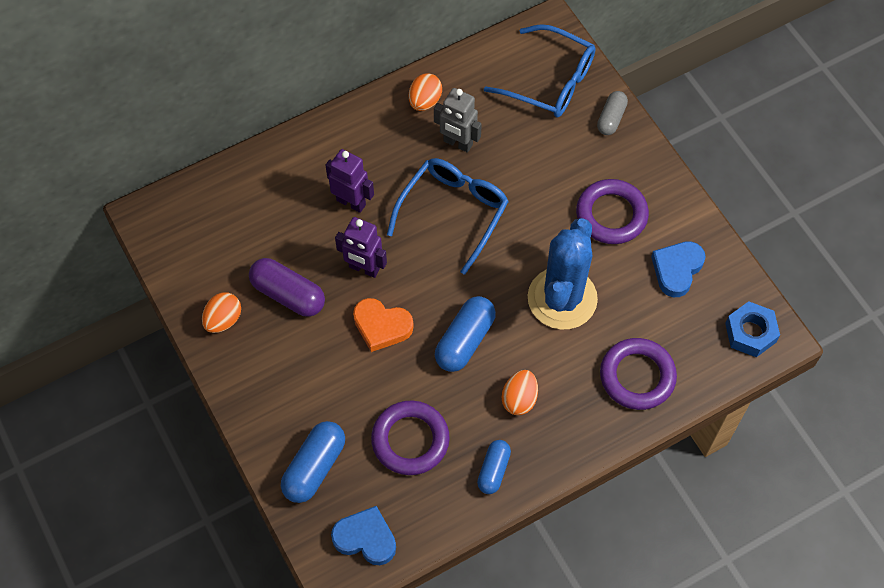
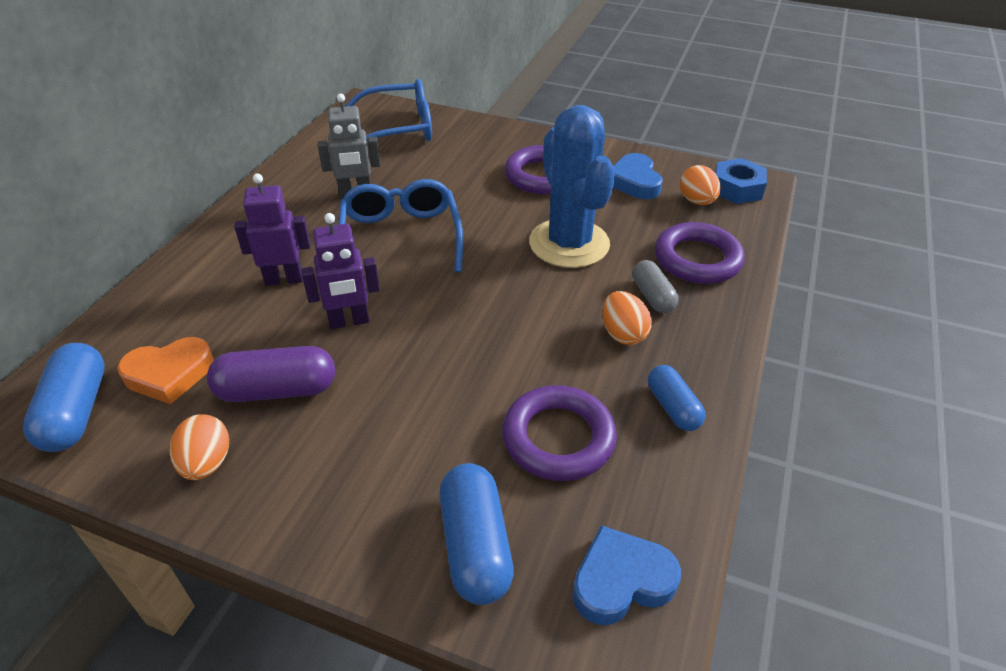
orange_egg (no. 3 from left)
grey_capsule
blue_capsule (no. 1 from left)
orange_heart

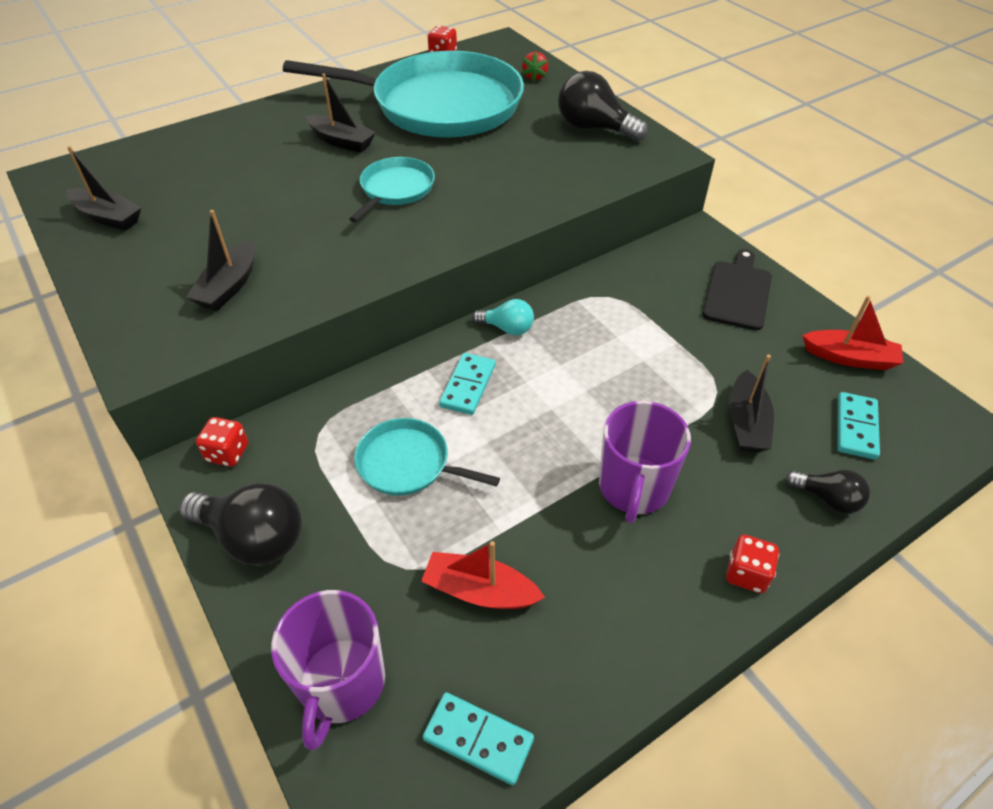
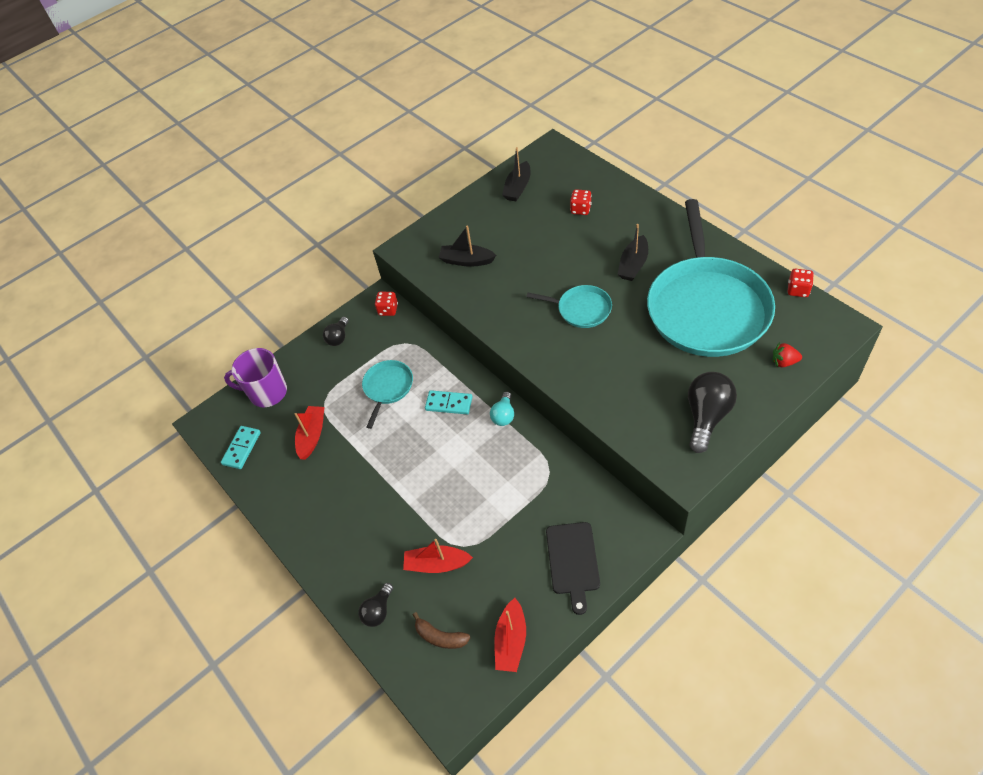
black_cutting_board
red_boat (no. 2 from left)
brown_banana
purple_mug (no. 2 from left in the first image)
black_light_bulb (no. 1 from left)
red_dice (no. 2 from left)

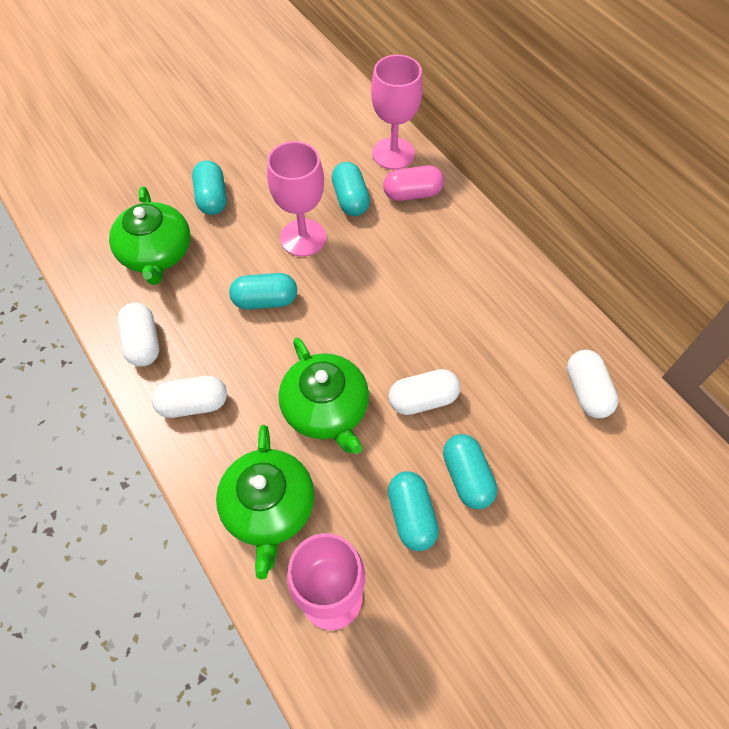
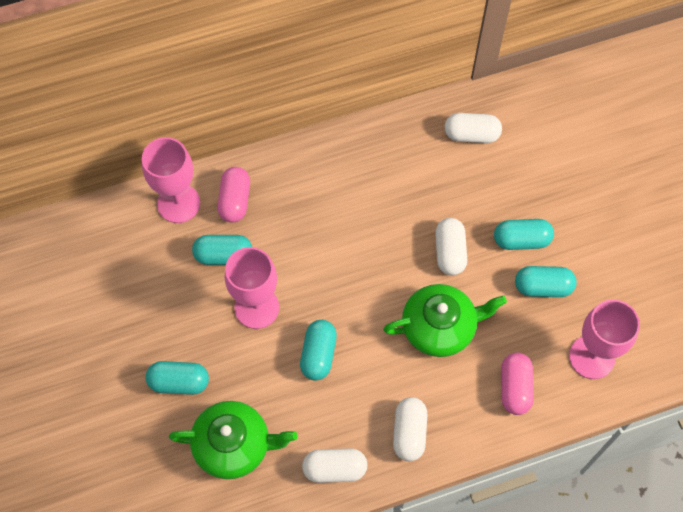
pink_capsule (no. 2 from left)

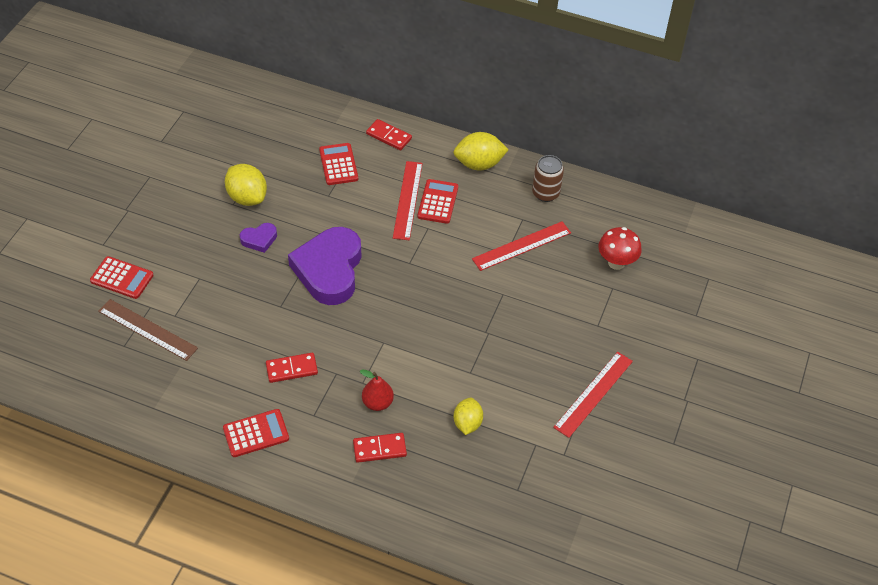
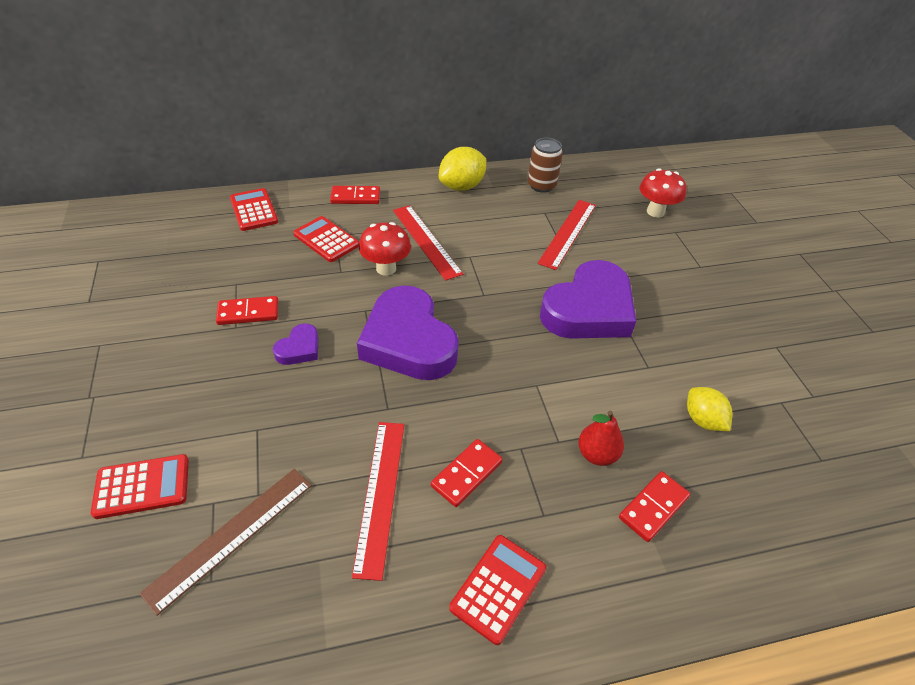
red_domino (no. 1 from left)
red_calculator (no. 2 from left)
brown_ruler
red_ruler (no. 1 from left)
red_mushroom (no. 1 from left)
purple_heart (no. 3 from left)

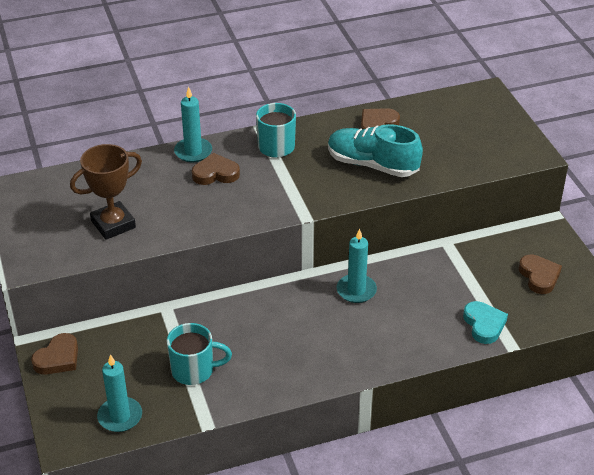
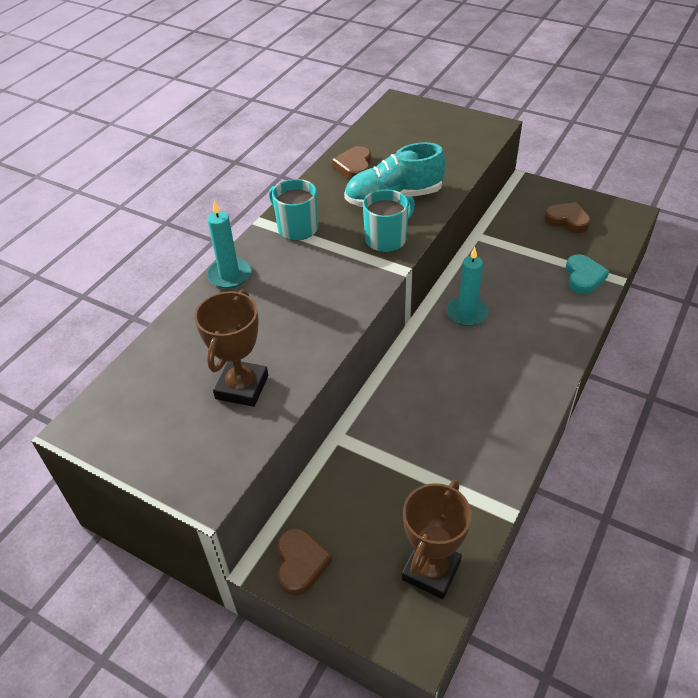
brown_heart (no. 2 from left in the first image)
turquoise_heart
turquoise_mug (no. 2 from left)
brown_trophy (no. 2 from left)

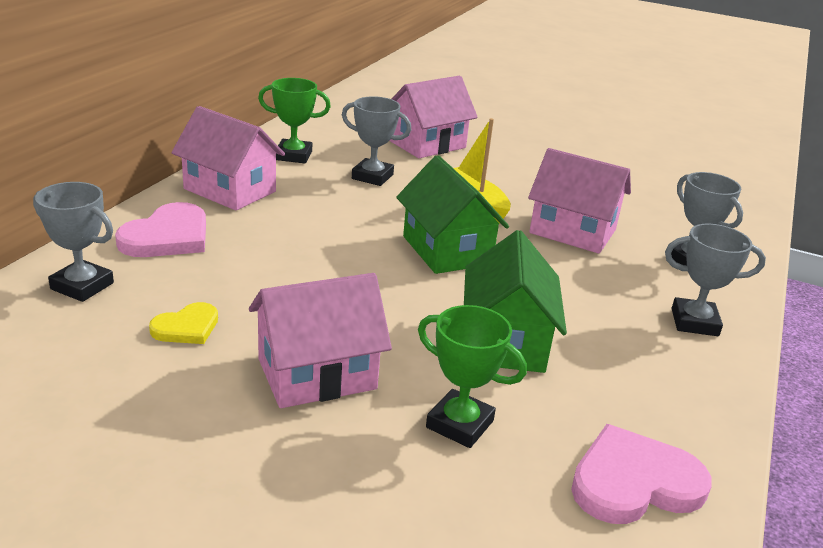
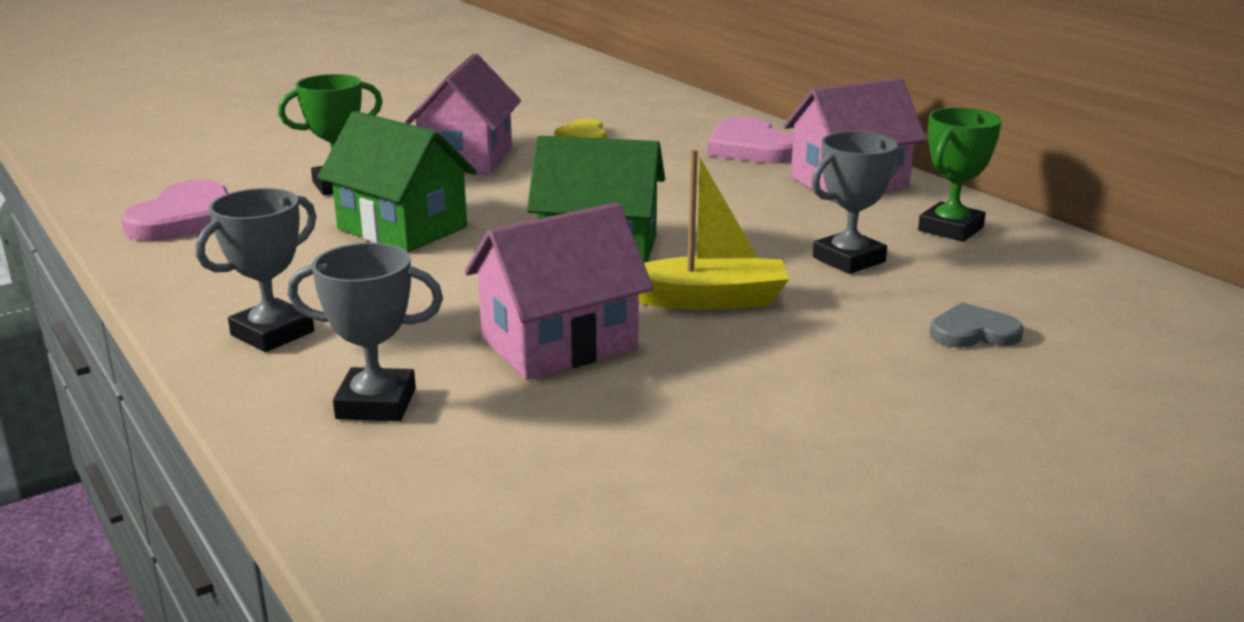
grey_heart
grey_trophy (no. 1 from left in the first image)

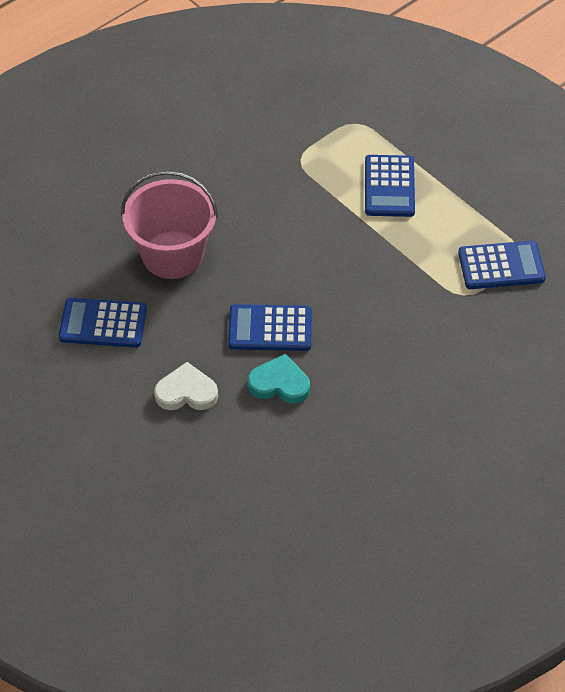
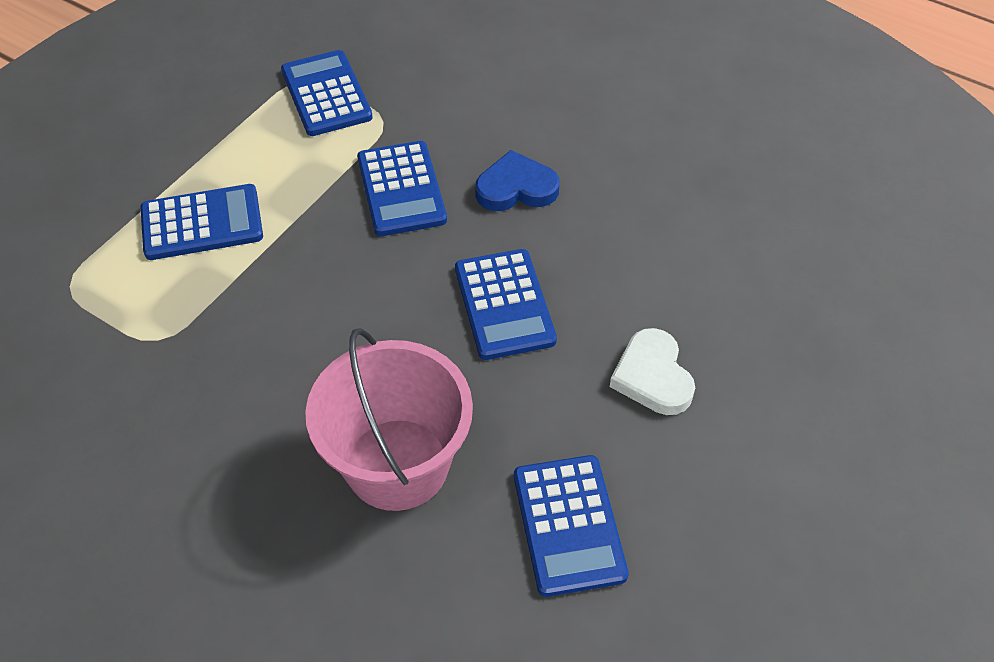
turquoise_heart
blue_calculator (no. 3 from left)
blue_heart

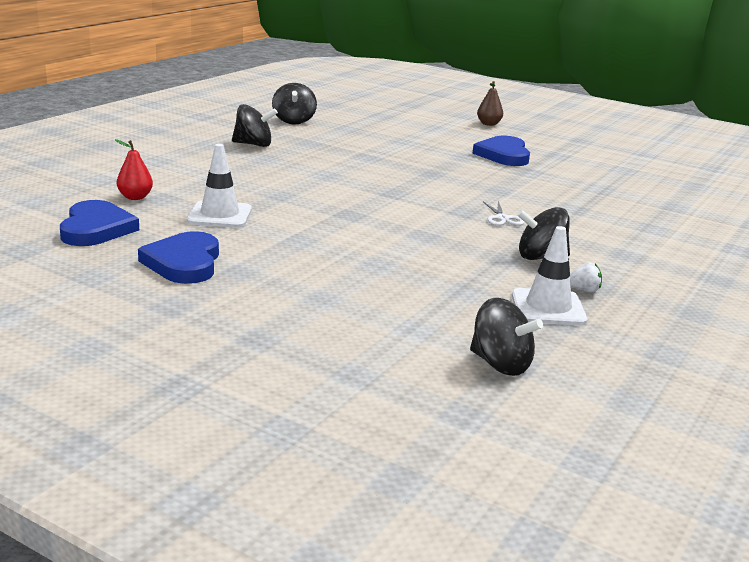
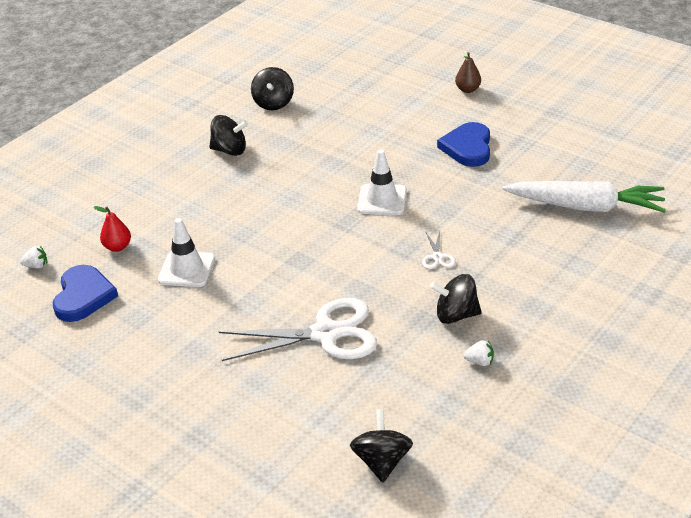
white_traffic_cone (no. 2 from left)
blue_heart (no. 2 from left in the first image)
black_spinning_top (no. 3 from left)
white_carrot
white_strawberry (no. 1 from left)
white_scissors (no. 1 from left)

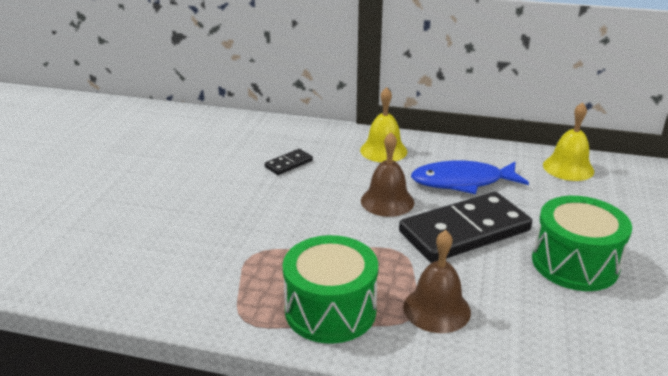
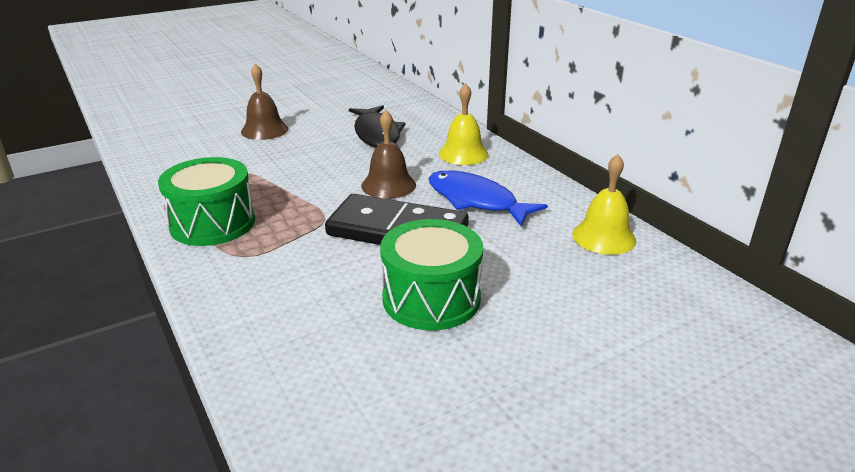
black_fish
brown_bell (no. 1 from left)

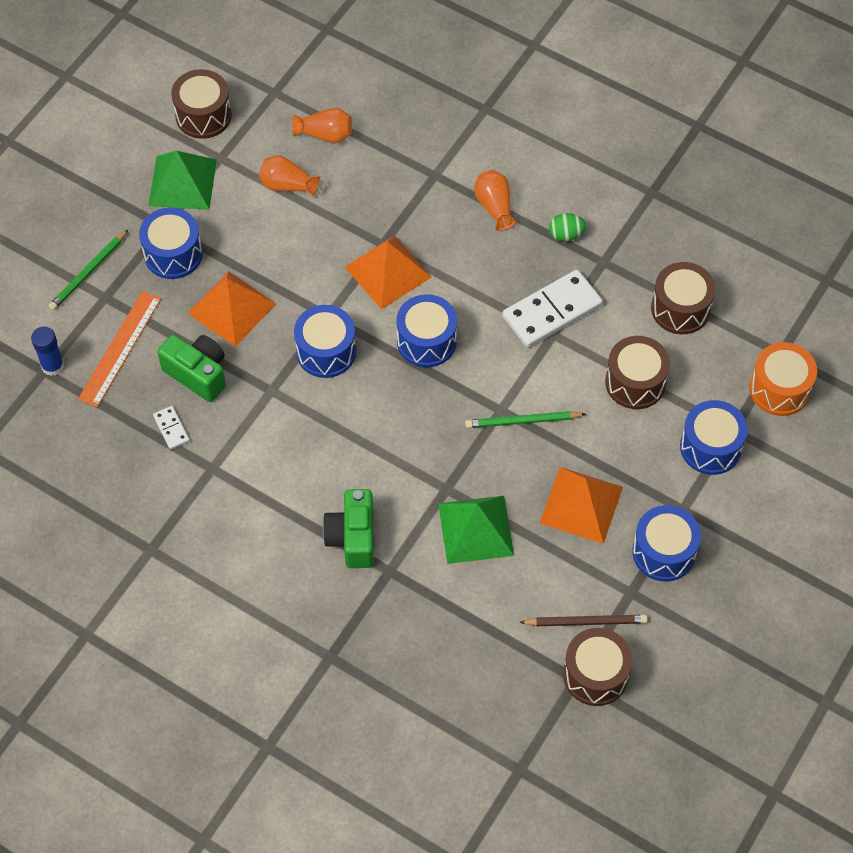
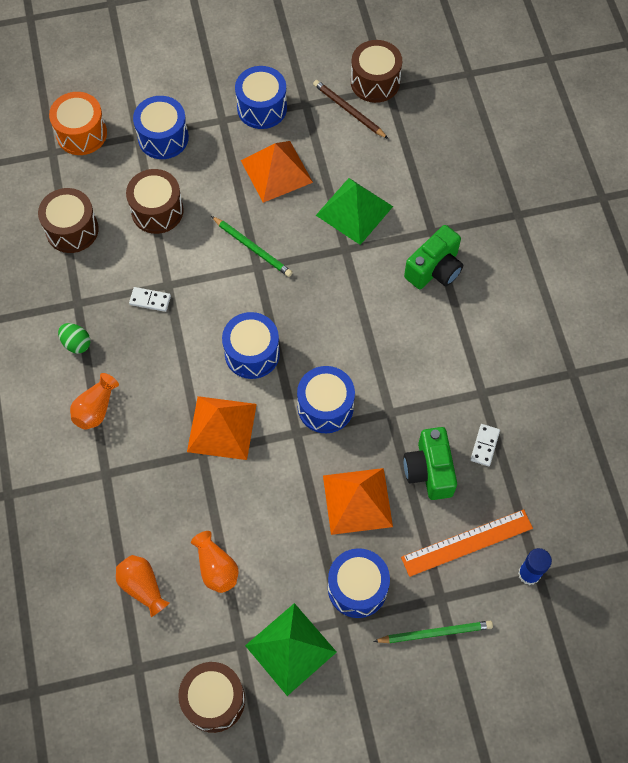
white_domino (no. 1 from left)

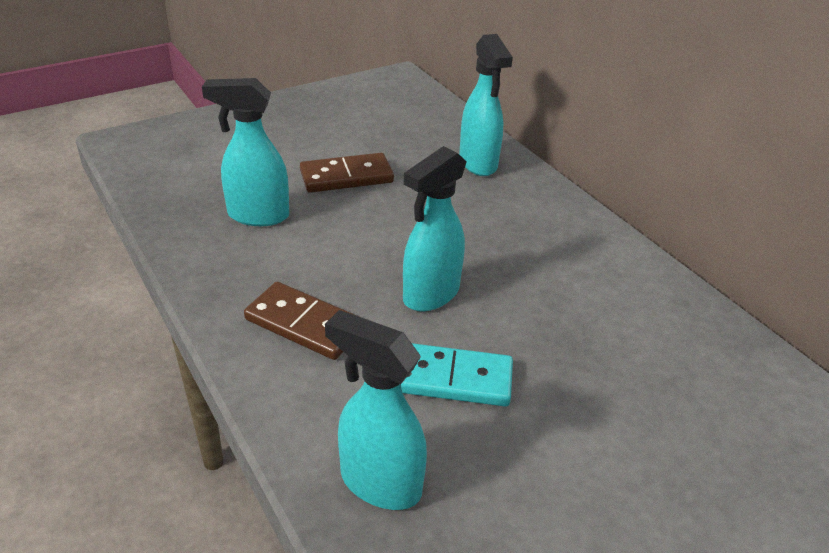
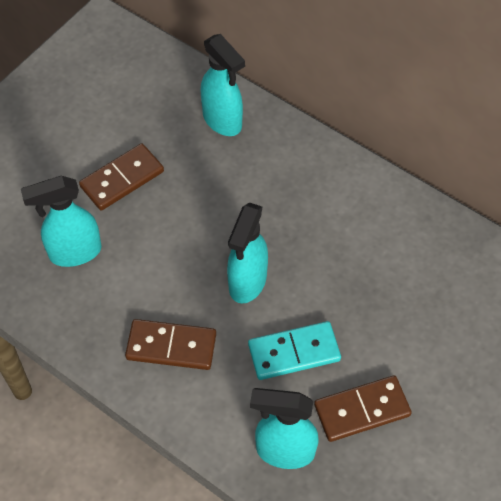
brown_domino (no. 3 from left)

